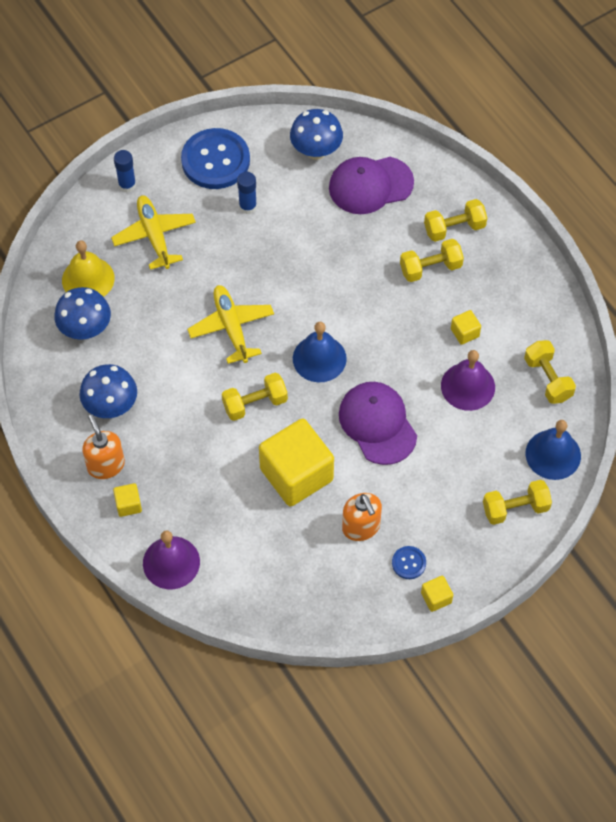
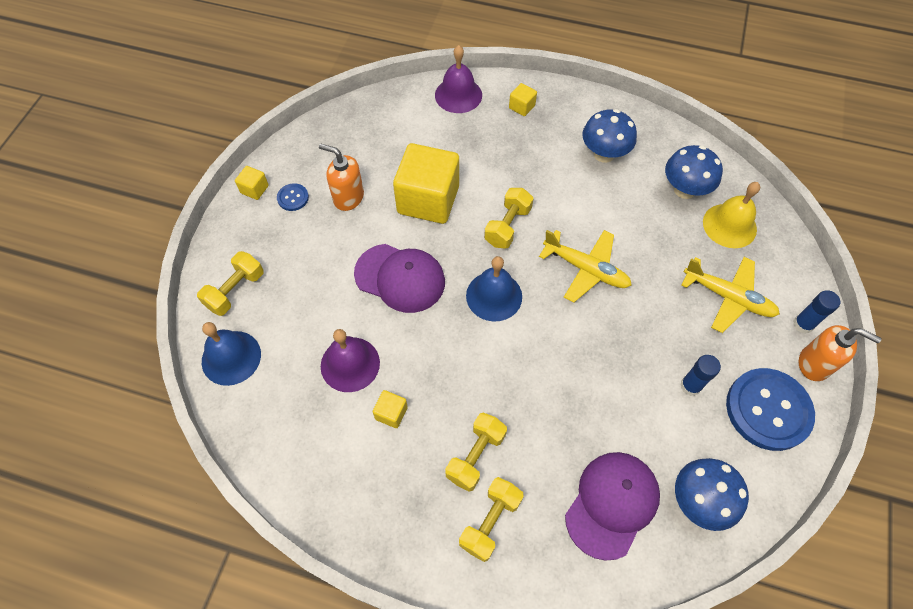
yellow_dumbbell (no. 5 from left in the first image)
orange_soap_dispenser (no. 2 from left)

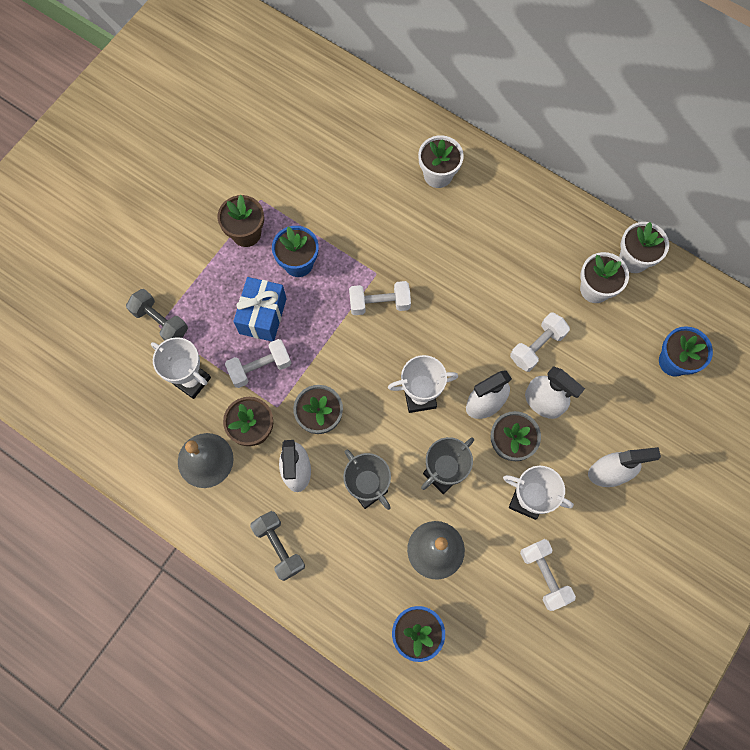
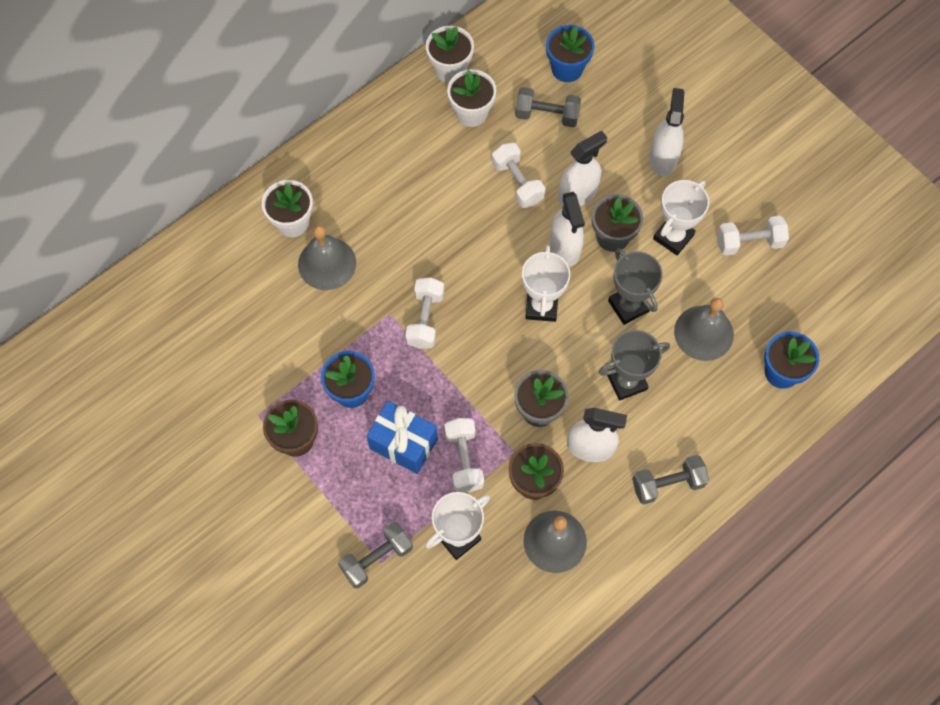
grey_dumbbell (no. 2 from left)
grey_bell (no. 1 from left)

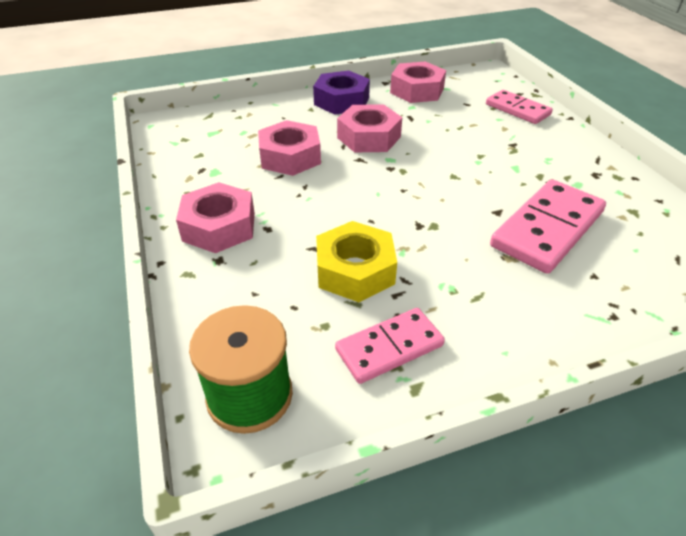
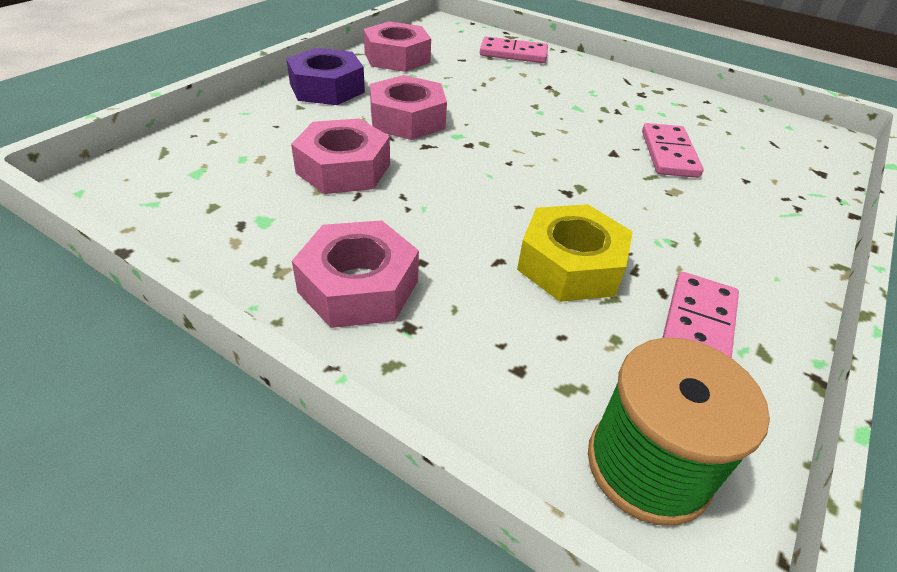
pink_domino (no. 2 from left)

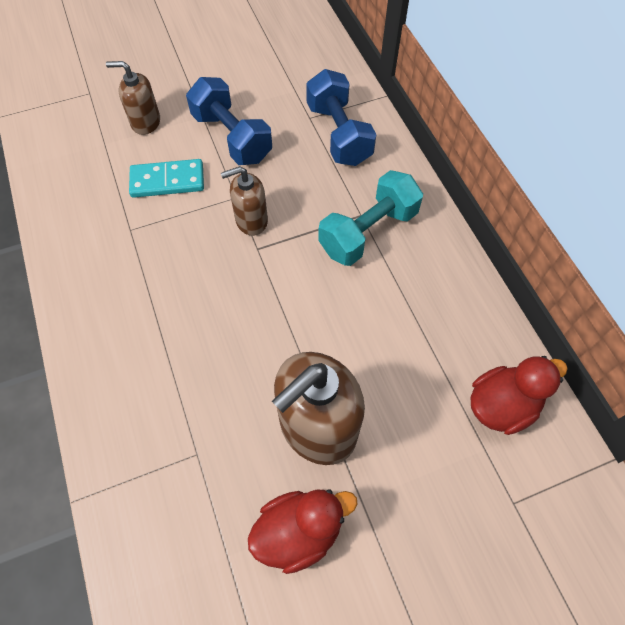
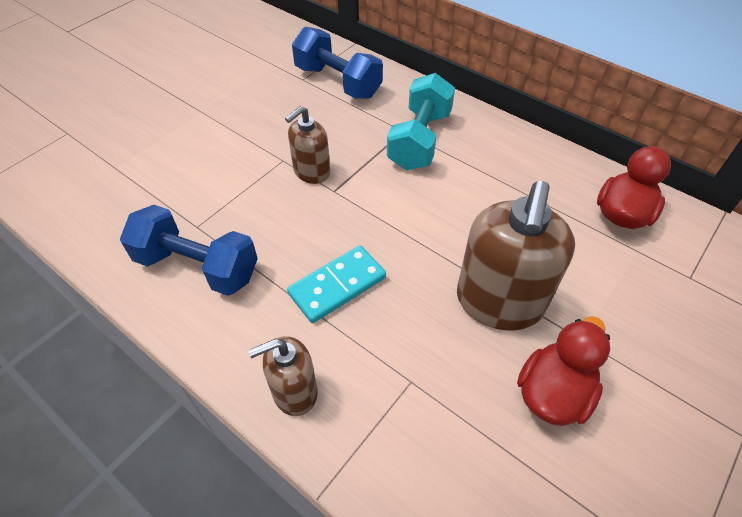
brown_soap_dispenser (no. 1 from left)
blue_dumbbell (no. 1 from left)
turquoise_domino

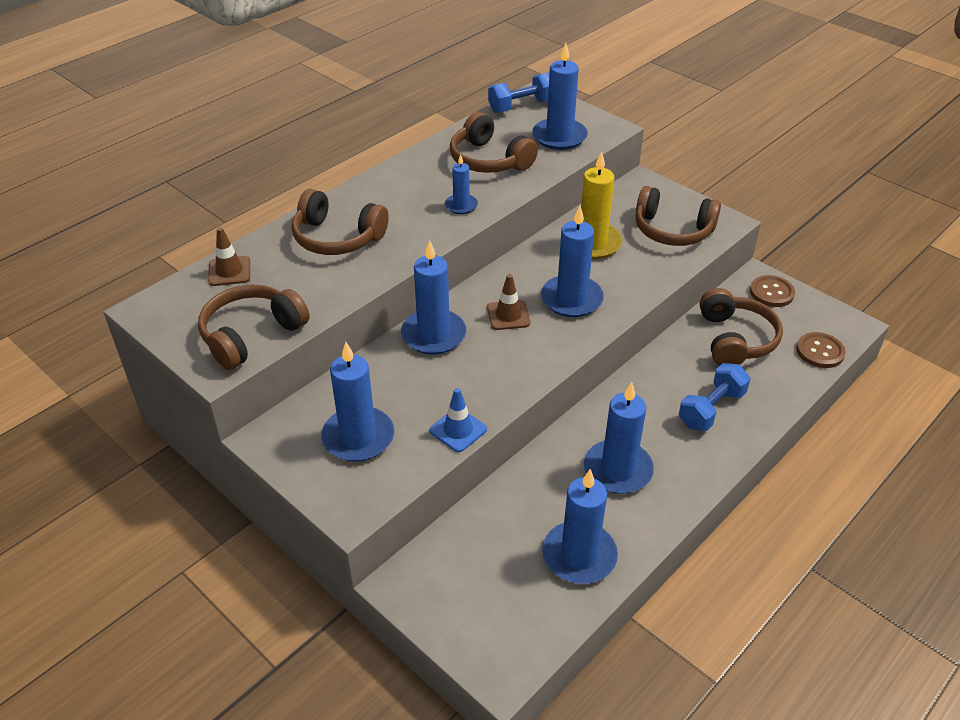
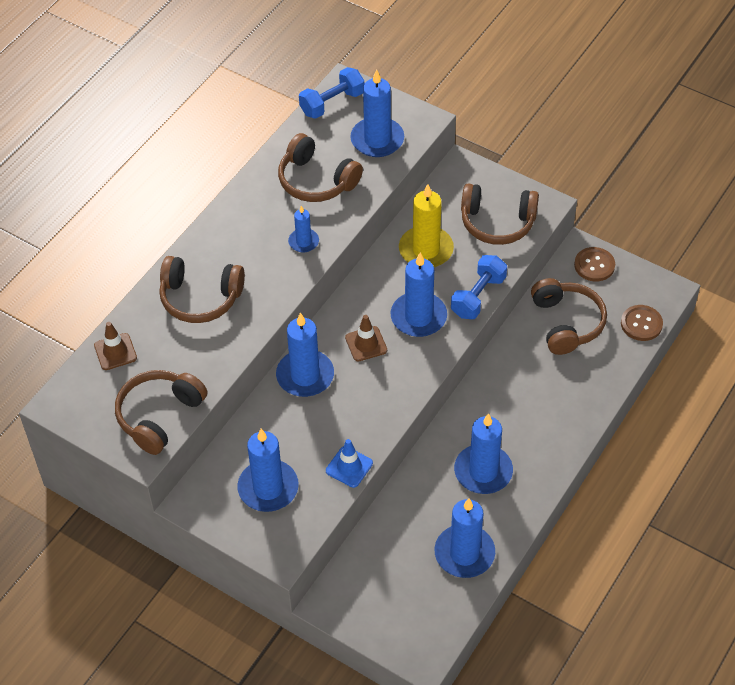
blue_dumbbell (no. 2 from left)

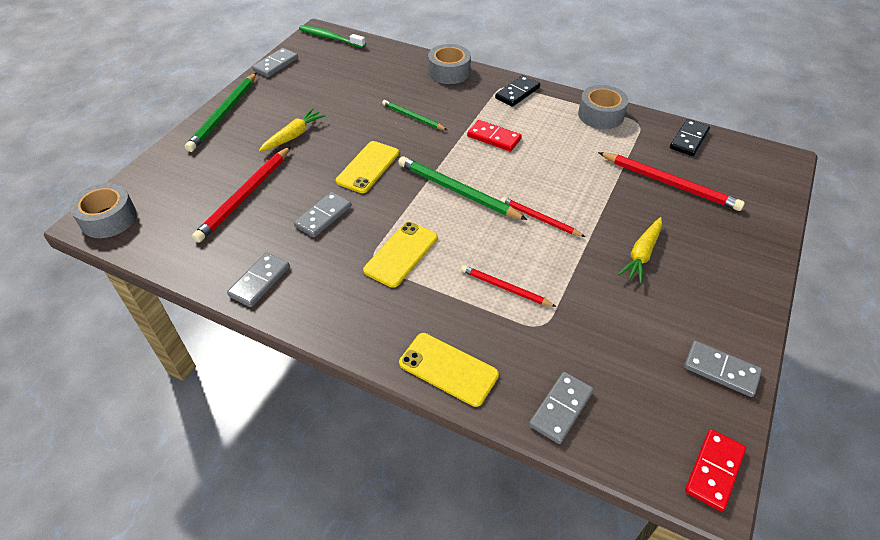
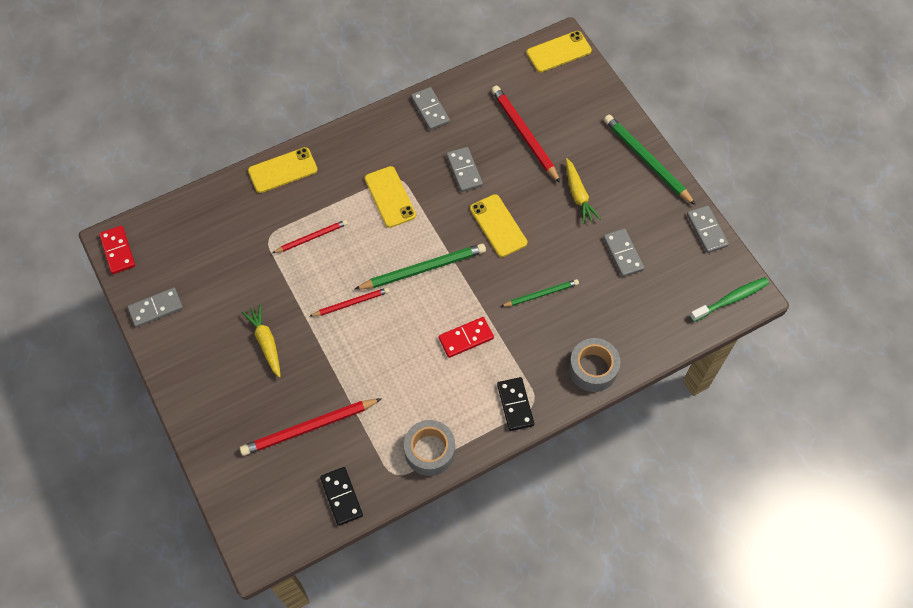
yellow_phone (no. 4 from left)
grey_domino (no. 4 from left)

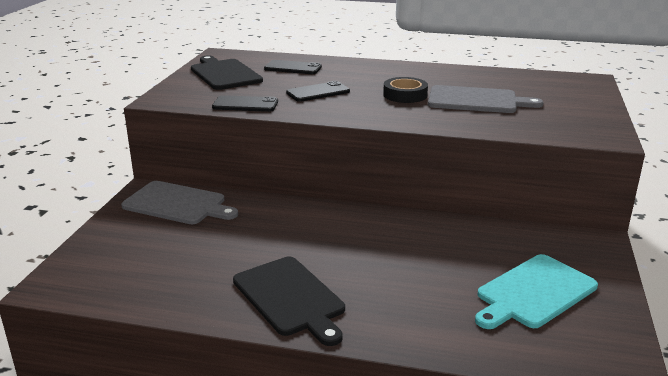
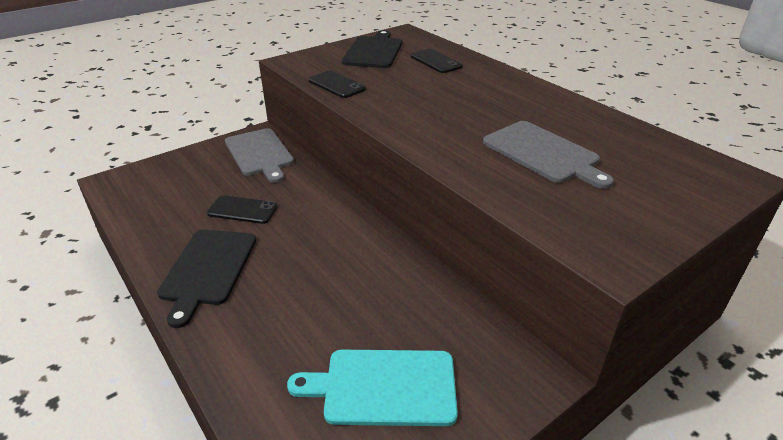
black_tape
black_phone (no. 1 from left)

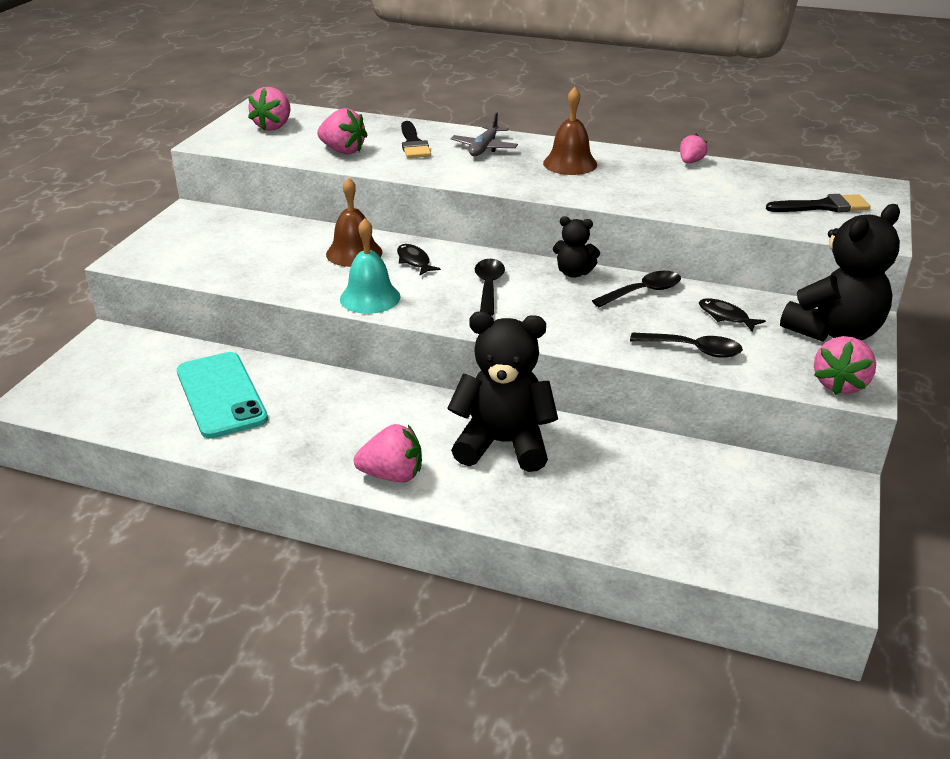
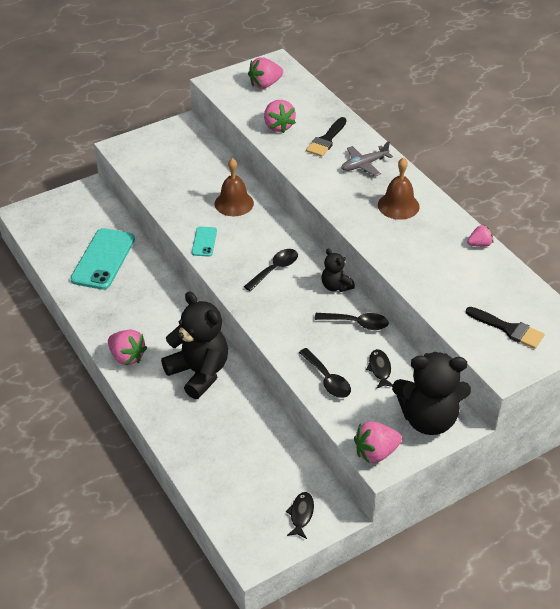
turquoise_phone (no. 2 from left)
black_fish (no. 1 from left)

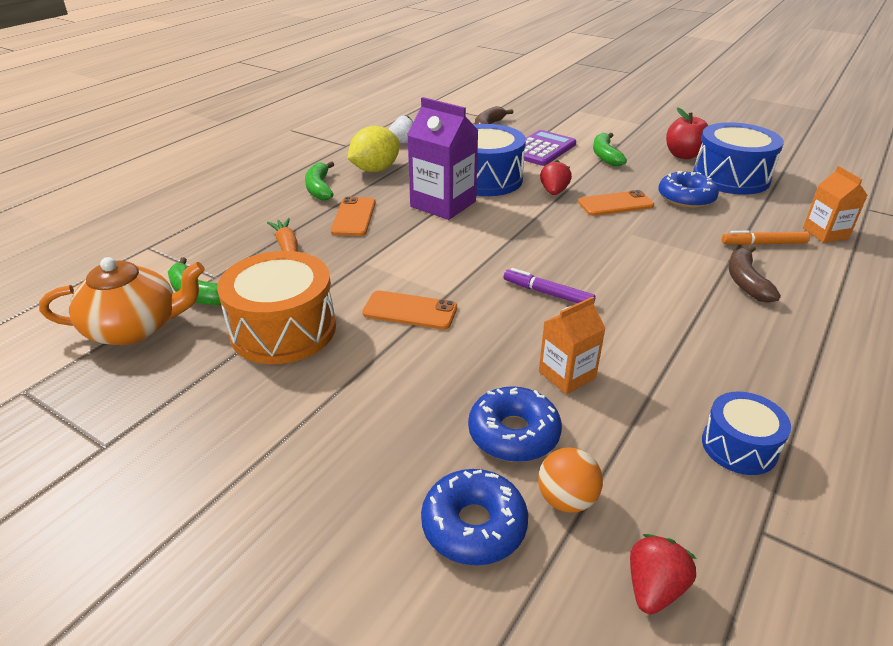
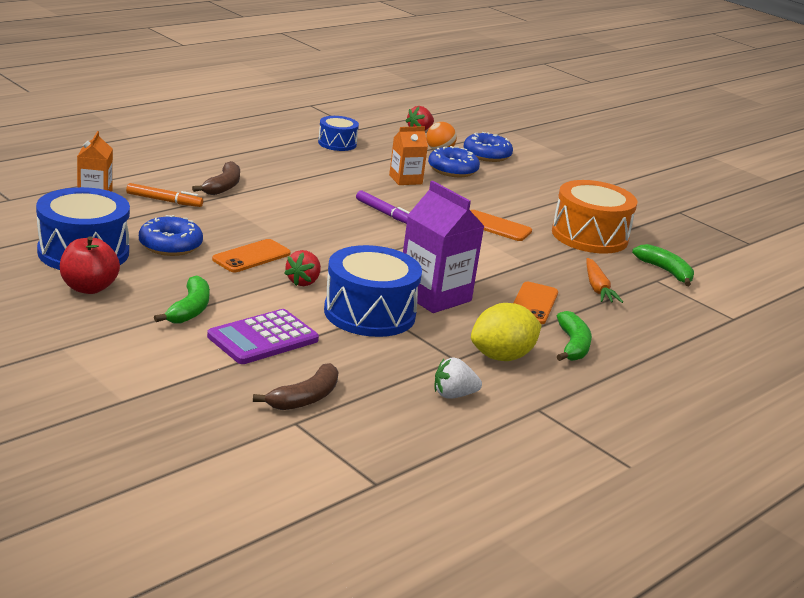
orange_phone (no. 1 from left)
orange_teapot

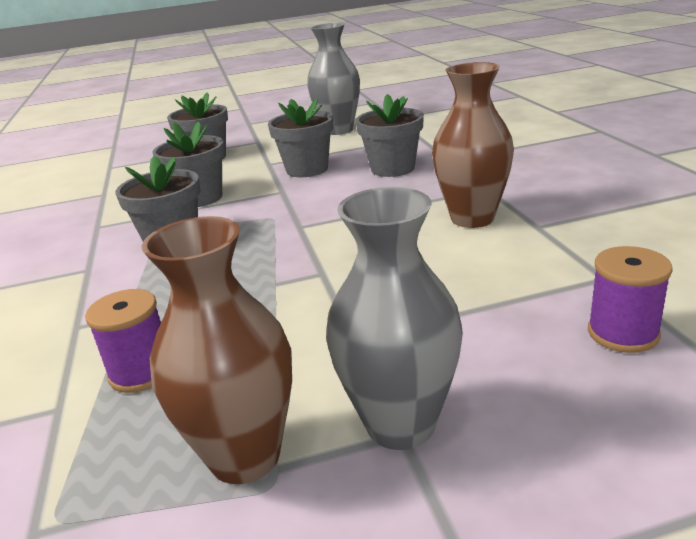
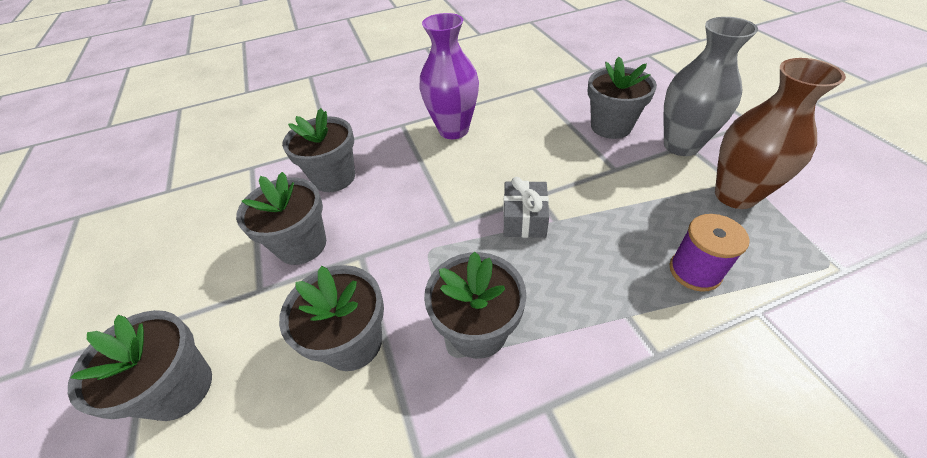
grey_vase (no. 1 from left in the first image)
purple_vase
purple_spool (no. 2 from left in the first image)
grey_flower_pot (no. 6 from left)
grey_gift

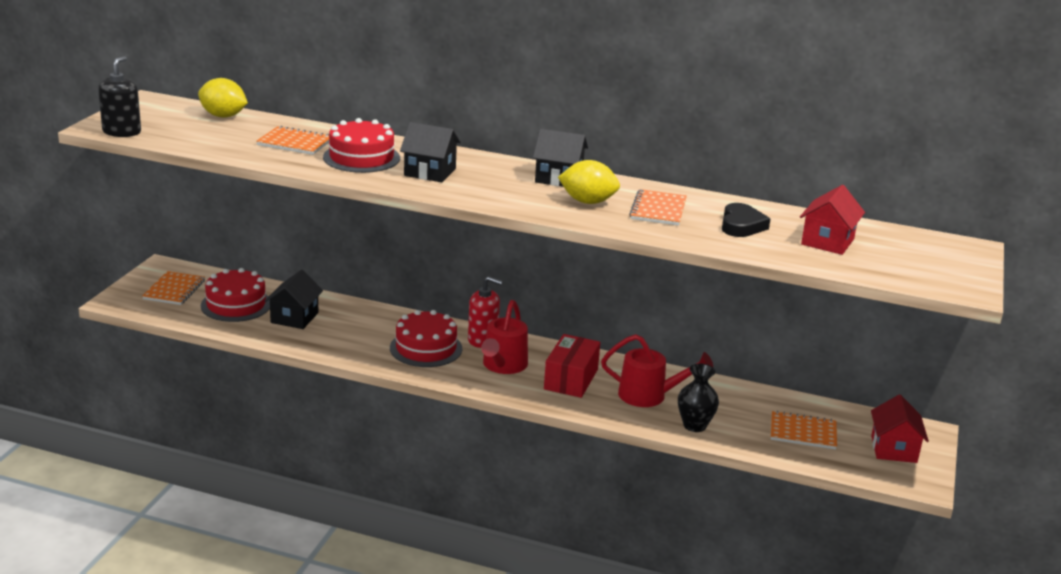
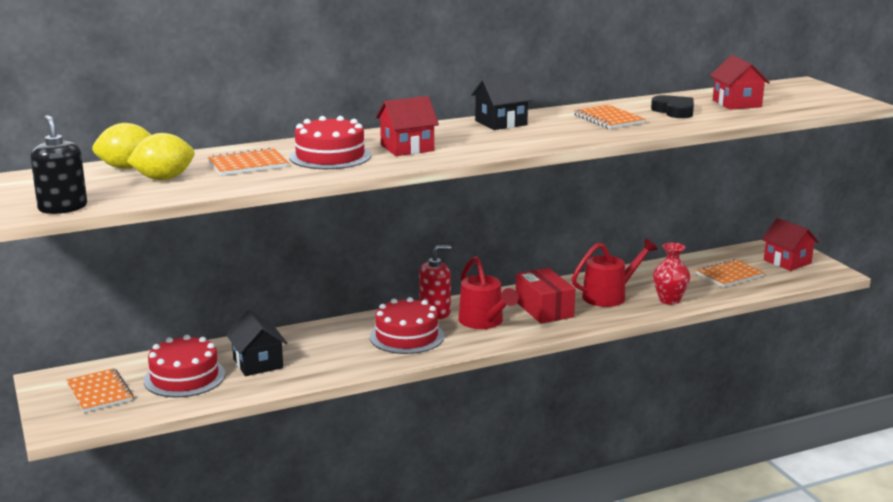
red_house (no. 1 from left)
yellow_lemon (no. 2 from left)
red_vase

